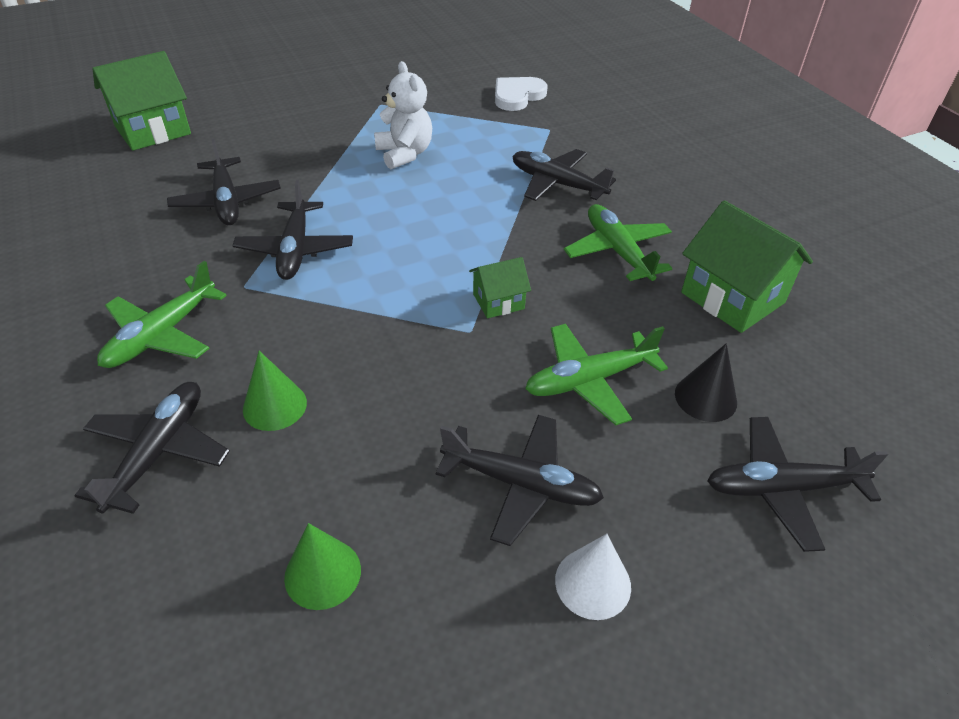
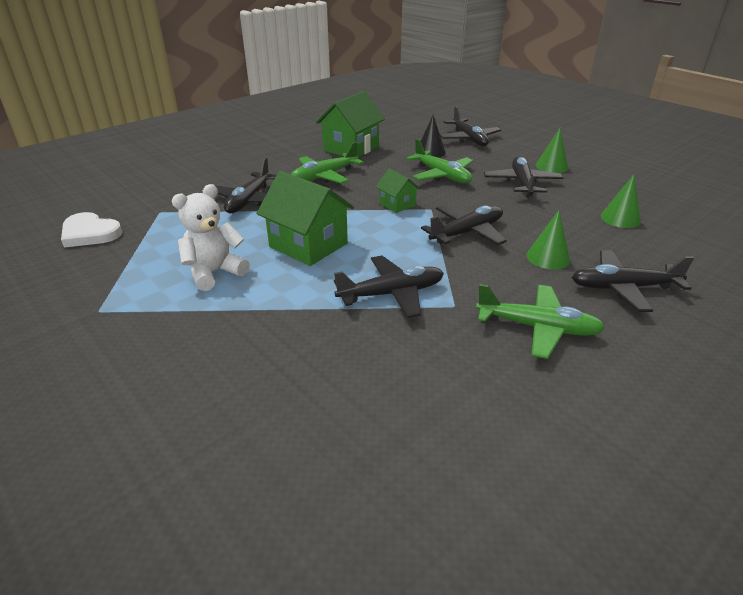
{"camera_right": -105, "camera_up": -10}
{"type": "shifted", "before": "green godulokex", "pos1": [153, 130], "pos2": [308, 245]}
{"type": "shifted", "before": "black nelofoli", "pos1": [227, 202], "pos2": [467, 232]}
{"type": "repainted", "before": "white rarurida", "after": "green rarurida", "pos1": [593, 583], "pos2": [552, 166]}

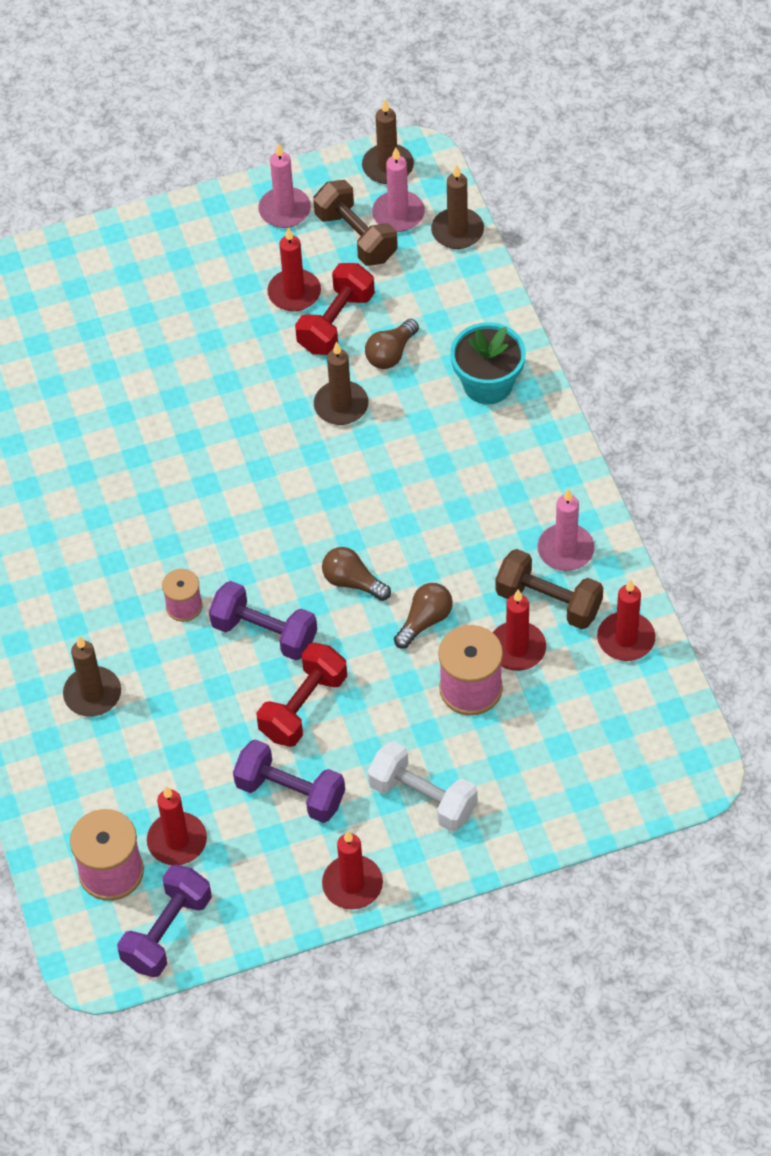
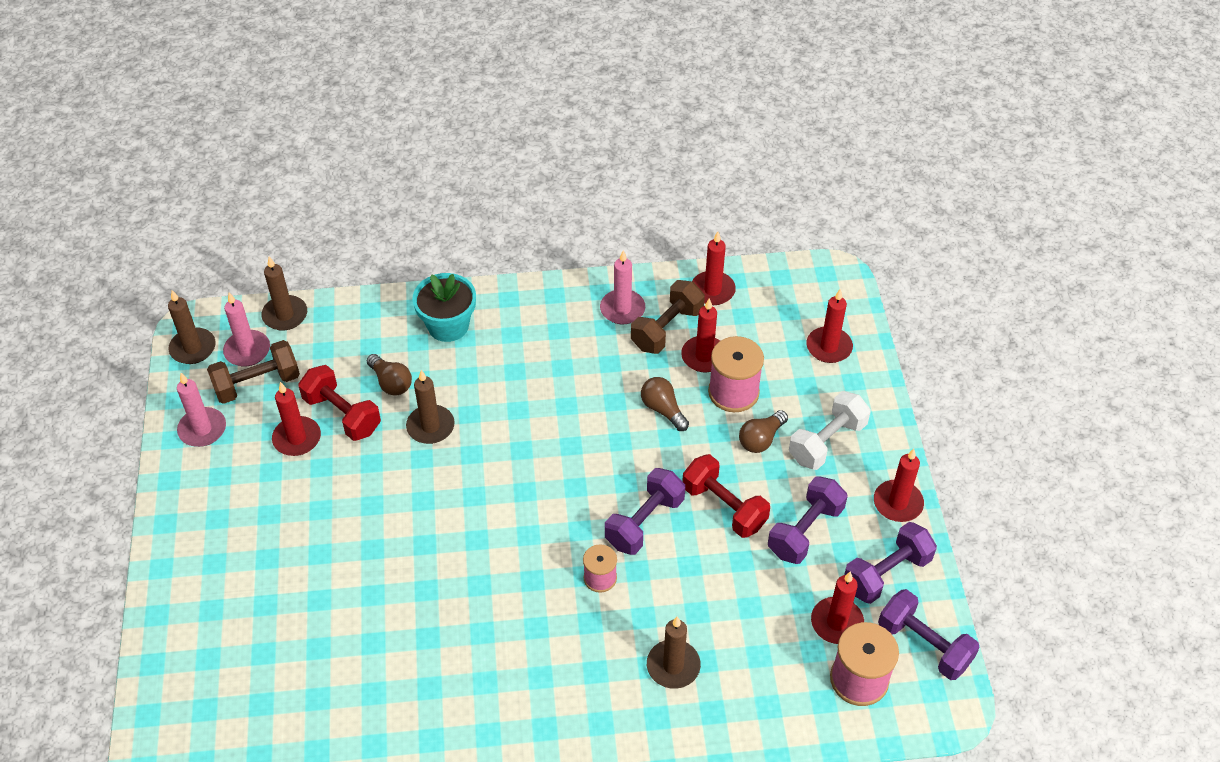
{"camera_right": -80, "camera_up": -5}
{"type": "shifted", "before": "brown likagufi", "pos1": [353, 582], "pos2": [761, 439]}
{"type": "new", "after": "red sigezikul", "pos2": [829, 347]}
{"type": "new", "after": "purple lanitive", "pos2": [886, 573]}

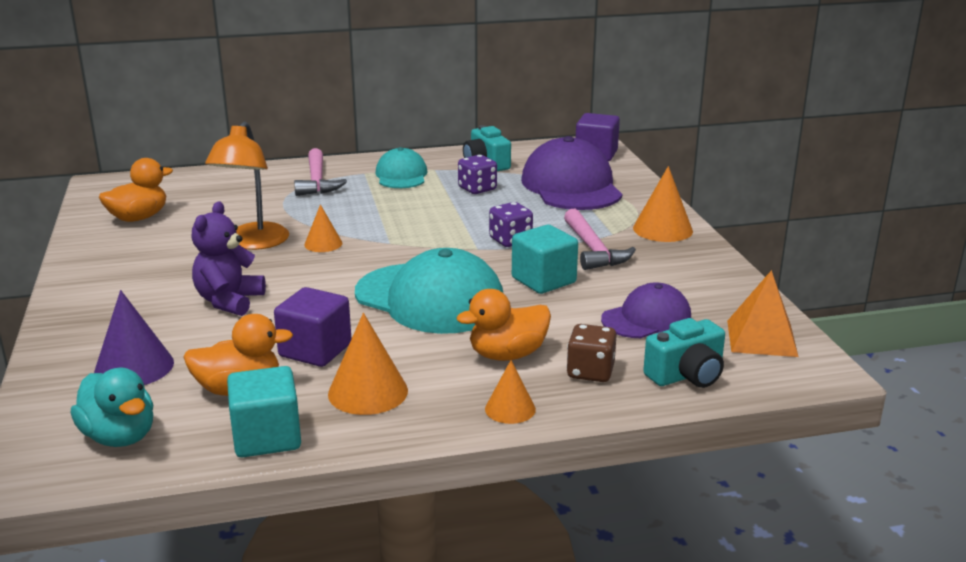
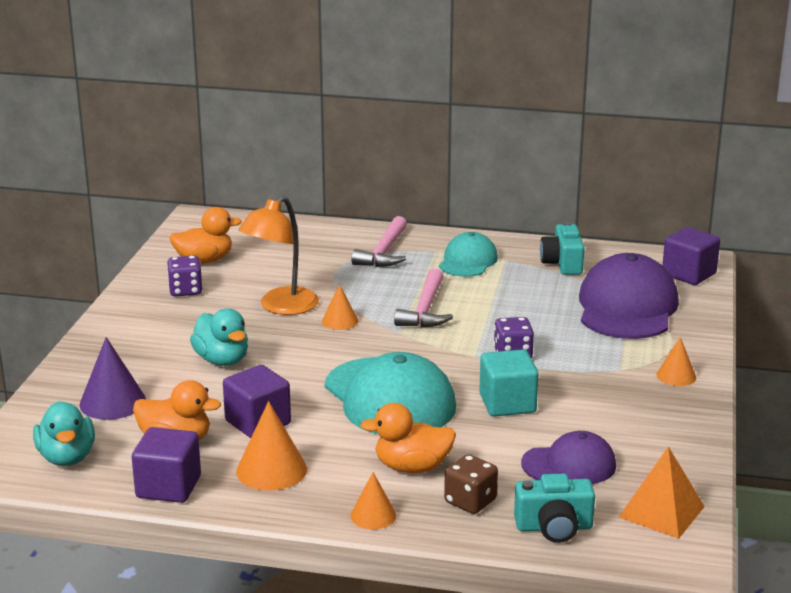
{"camera_right": 25, "camera_up": 0}
{"type": "shifted", "before": "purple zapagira", "pos1": [477, 189], "pos2": [185, 290]}
{"type": "scaled", "before": "orange rarurida", "pos1": [662, 229], "pos2": [676, 376], "scale": 0.62}
{"type": "swapped", "before": "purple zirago", "after": "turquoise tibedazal", "pos1": [229, 301], "pos2": [222, 360]}
{"type": "shifted", "before": "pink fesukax", "pos1": [593, 249], "pos2": [425, 310]}
{"type": "repainted", "before": "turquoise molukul", "after": "purple molukul", "pos1": [267, 437], "pos2": [168, 487]}

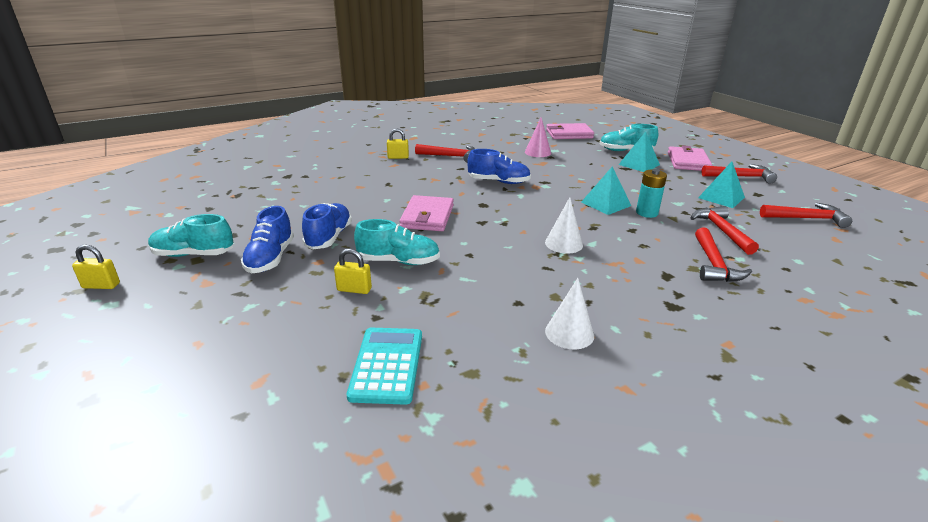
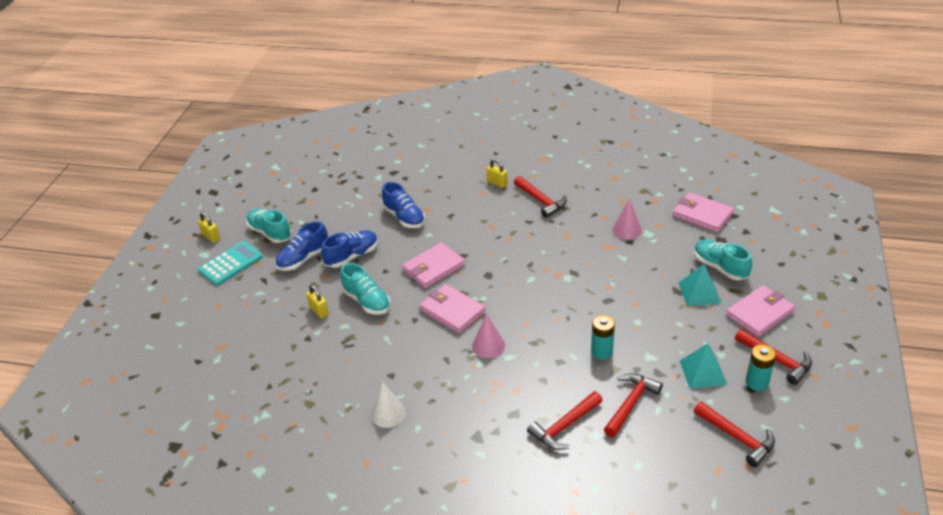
{"camera_right": 45, "camera_up": 10}
{"type": "shifted", "before": "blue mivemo", "pos1": [498, 182], "pos2": [404, 217]}
{"type": "gone", "before": "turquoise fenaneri", "pos1": [606, 204]}
{"type": "repainted", "before": "white rarurida", "after": "pink rarurida", "pos1": [563, 244], "pos2": [488, 345]}
{"type": "shifted", "before": "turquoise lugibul", "pos1": [387, 365], "pos2": [231, 264]}
{"type": "new", "after": "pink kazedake", "pos2": [452, 311]}
{"type": "new", "after": "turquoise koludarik", "pos2": [757, 382]}

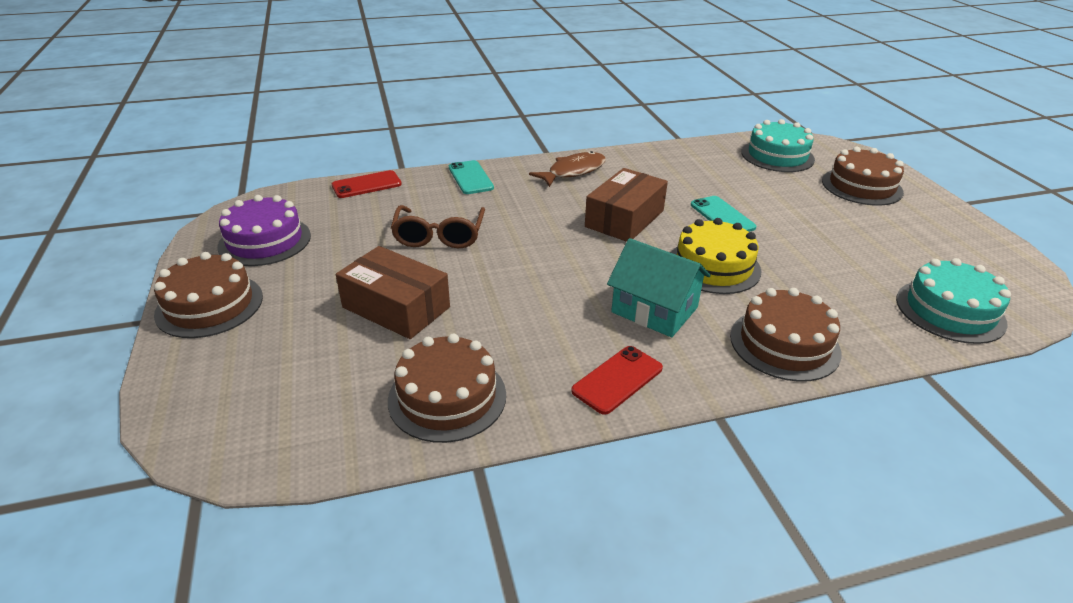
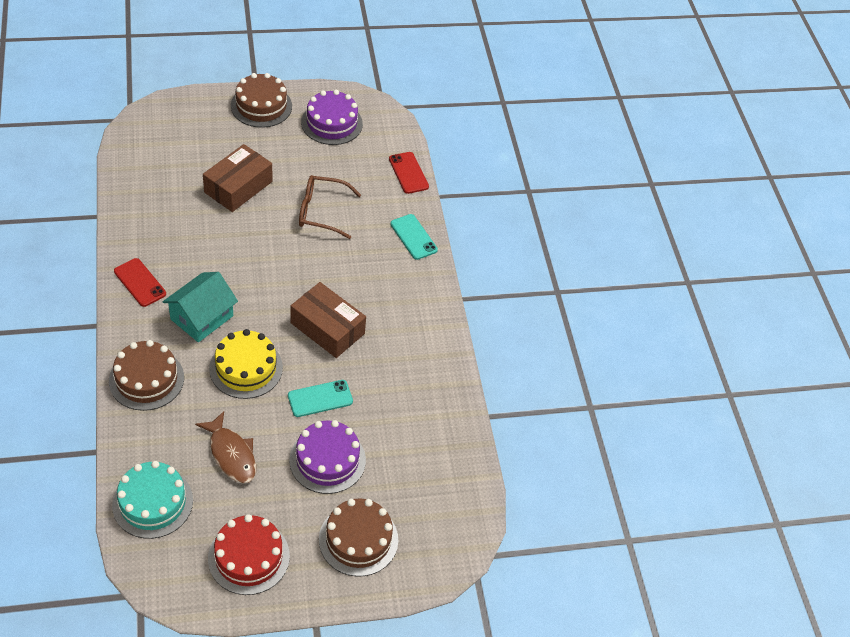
{"camera_right": 90, "camera_up": 15}
{"type": "gone", "before": "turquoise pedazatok", "pos1": [777, 156]}
{"type": "shifted", "before": "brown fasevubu", "pos1": [573, 171], "pos2": [231, 454]}
{"type": "rotated", "before": "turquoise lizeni", "pos1": [470, 178], "pos2": [413, 237], "turn": 75}
{"type": "gone", "before": "brown pedazatok", "pos1": [447, 397]}
{"type": "new", "after": "purple pedazatok", "pos2": [327, 460]}
{"type": "new", "after": "red pedazatok", "pos2": [249, 557]}

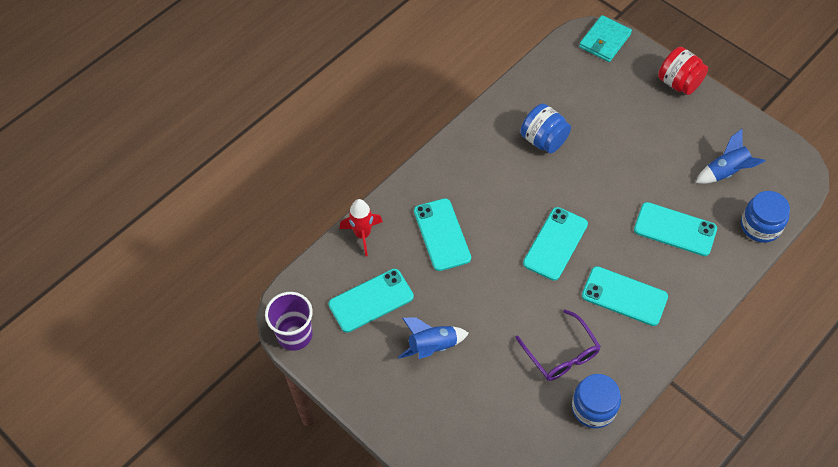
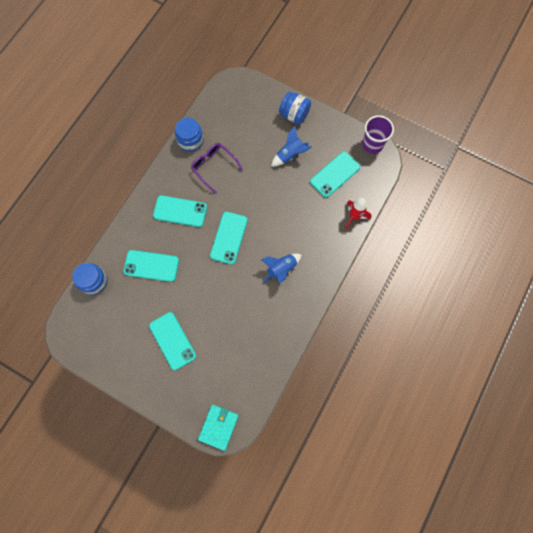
{"camera_right": 165, "camera_up": 15}
{"type": "gone", "before": "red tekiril", "pos1": [679, 83]}
{"type": "shifted", "before": "blue tekiril", "pos1": [543, 140], "pos2": [294, 115]}
{"type": "shifted", "before": "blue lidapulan", "pos1": [726, 172], "pos2": [281, 269]}
{"type": "shifted", "before": "turquoise lizeni", "pos1": [442, 234], "pos2": [172, 340]}

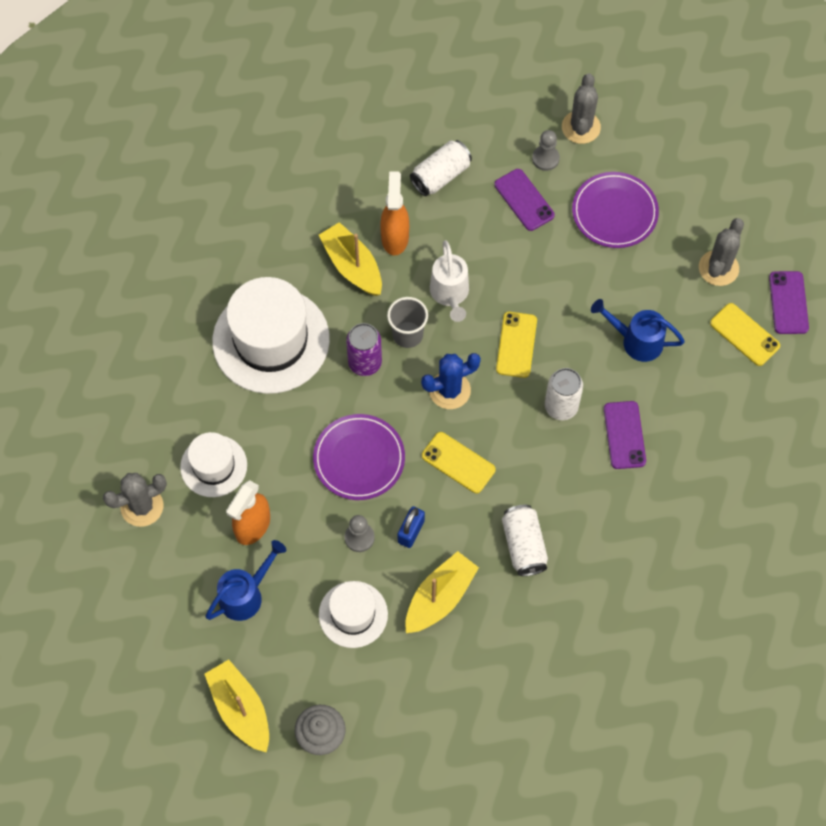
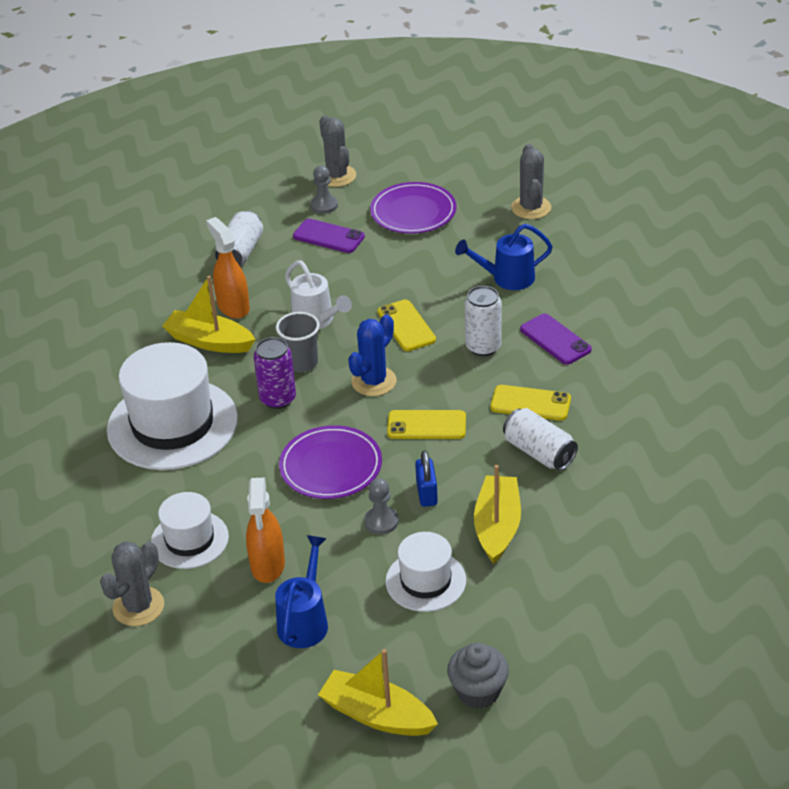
{"camera_right": -30, "camera_up": -25}
{"type": "gone", "before": "purple lizeni", "pos1": [788, 303]}
{"type": "shifted", "before": "yellow lizeni", "pos1": [744, 334], "pos2": [530, 403]}

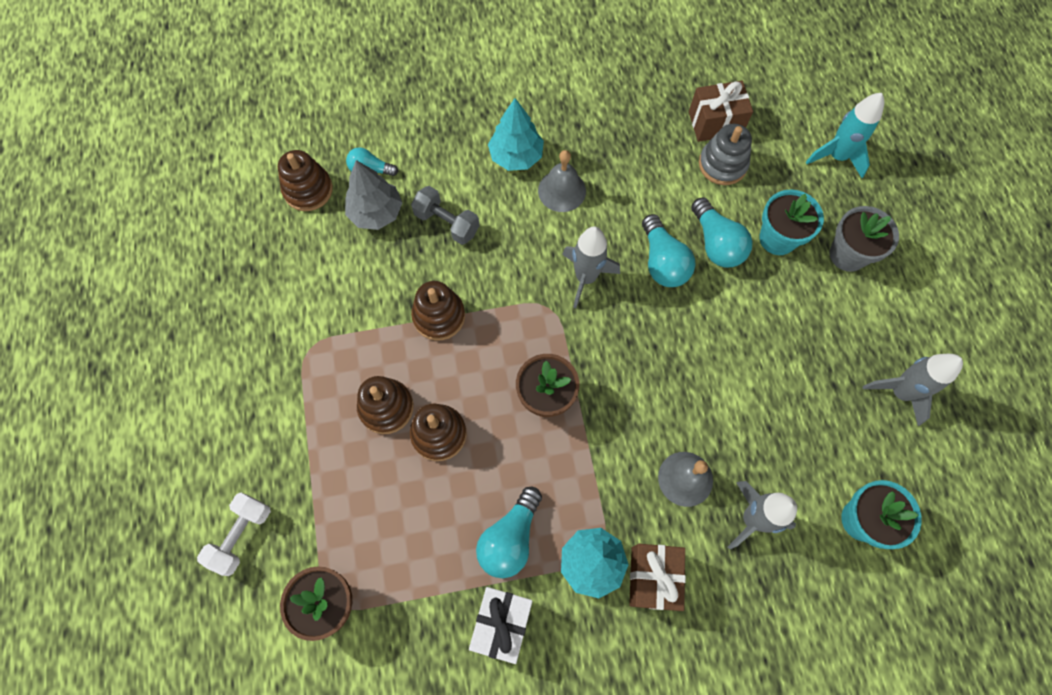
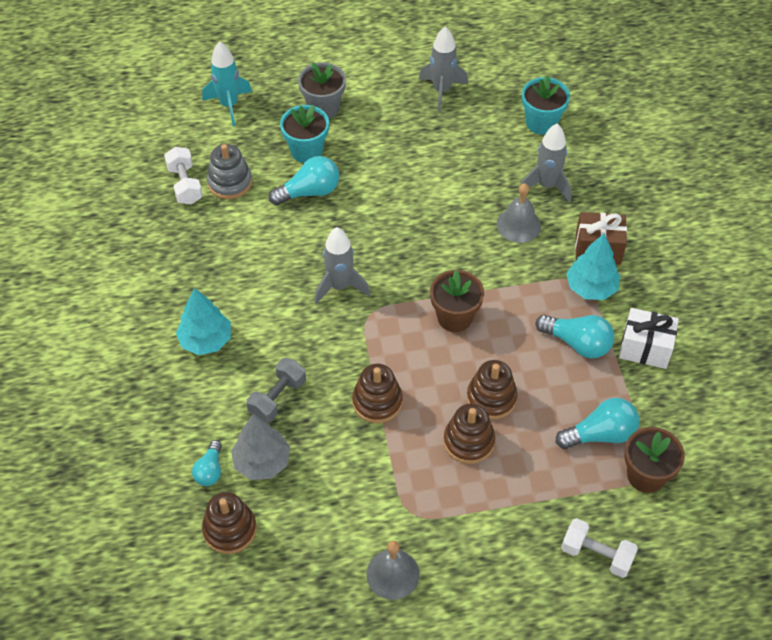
{"camera_right": -90, "camera_up": -15}
{"type": "swapped", "before": "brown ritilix", "after": "white lanitive", "pos1": [715, 123], "pos2": [185, 185]}
{"type": "shifted", "before": "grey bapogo", "pos1": [562, 190], "pos2": [393, 574]}
{"type": "shifted", "before": "turquoise likagufi", "pos1": [662, 262], "pos2": [600, 434]}

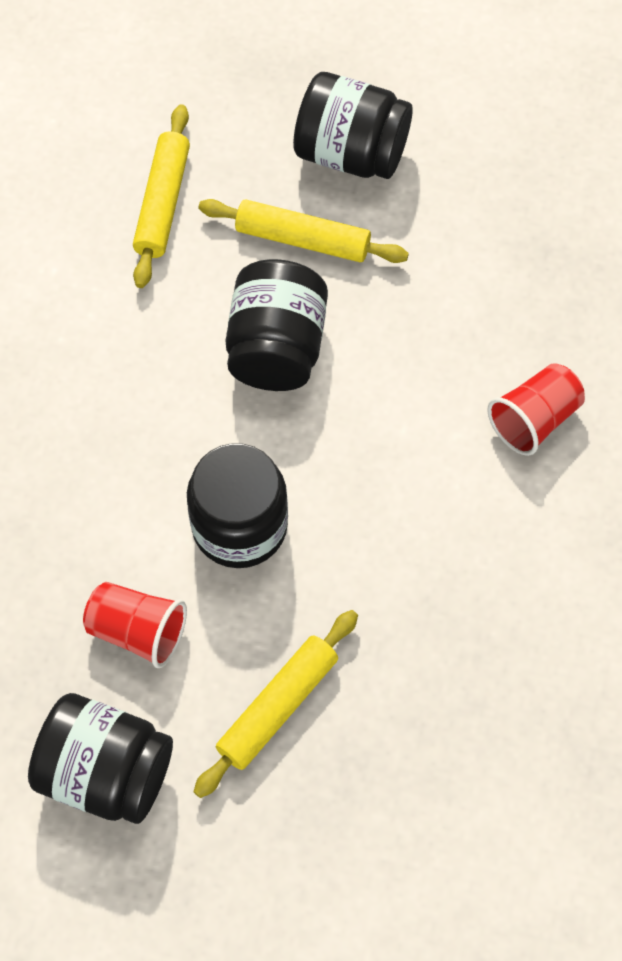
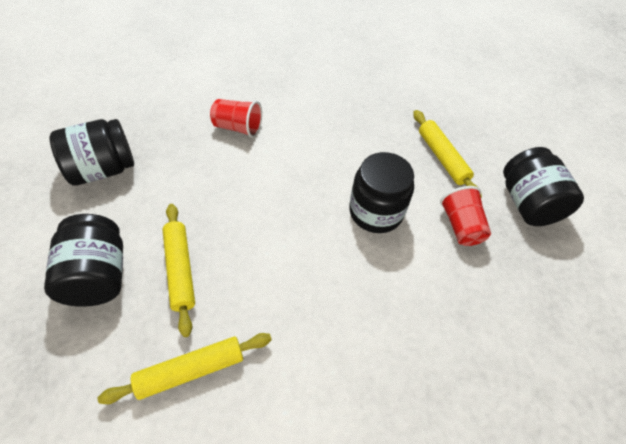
{"camera_right": -125, "camera_up": -10}
{"type": "shifted", "before": "black tekiril", "pos1": [276, 347], "pos2": [103, 169]}
{"type": "rotated", "before": "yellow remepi", "pos1": [278, 707], "pos2": [442, 157], "turn": 60}

